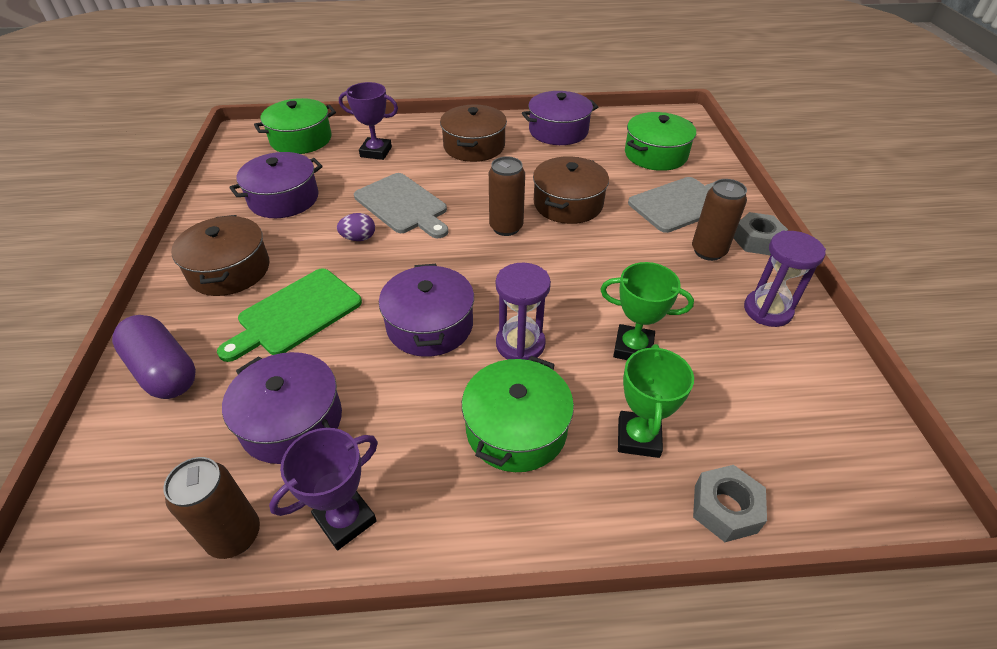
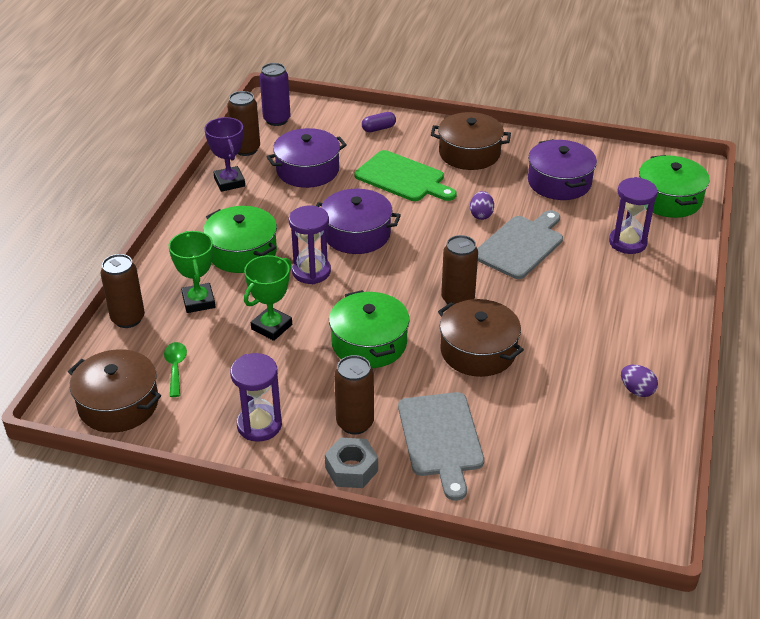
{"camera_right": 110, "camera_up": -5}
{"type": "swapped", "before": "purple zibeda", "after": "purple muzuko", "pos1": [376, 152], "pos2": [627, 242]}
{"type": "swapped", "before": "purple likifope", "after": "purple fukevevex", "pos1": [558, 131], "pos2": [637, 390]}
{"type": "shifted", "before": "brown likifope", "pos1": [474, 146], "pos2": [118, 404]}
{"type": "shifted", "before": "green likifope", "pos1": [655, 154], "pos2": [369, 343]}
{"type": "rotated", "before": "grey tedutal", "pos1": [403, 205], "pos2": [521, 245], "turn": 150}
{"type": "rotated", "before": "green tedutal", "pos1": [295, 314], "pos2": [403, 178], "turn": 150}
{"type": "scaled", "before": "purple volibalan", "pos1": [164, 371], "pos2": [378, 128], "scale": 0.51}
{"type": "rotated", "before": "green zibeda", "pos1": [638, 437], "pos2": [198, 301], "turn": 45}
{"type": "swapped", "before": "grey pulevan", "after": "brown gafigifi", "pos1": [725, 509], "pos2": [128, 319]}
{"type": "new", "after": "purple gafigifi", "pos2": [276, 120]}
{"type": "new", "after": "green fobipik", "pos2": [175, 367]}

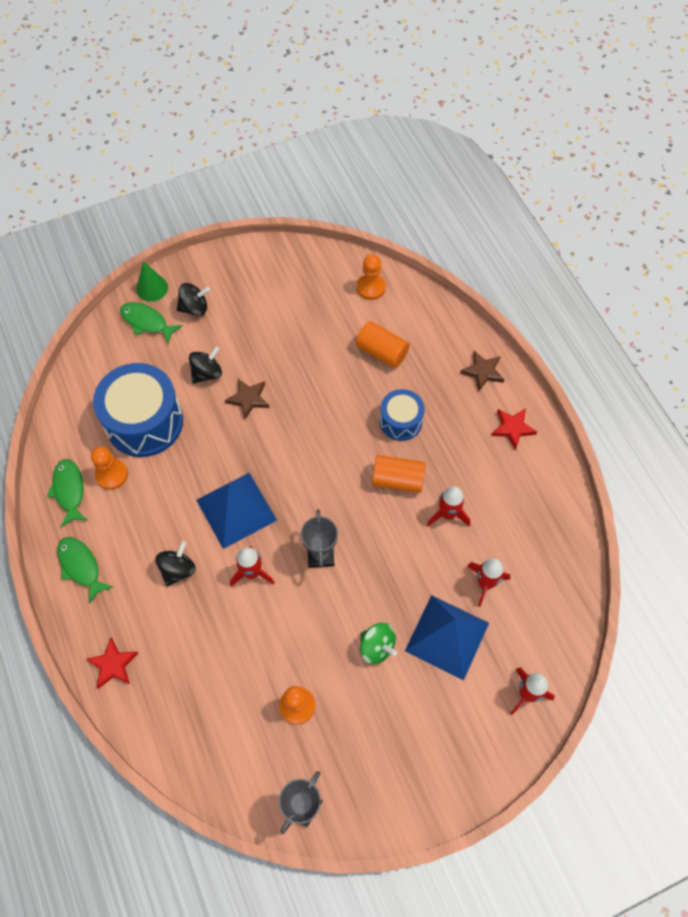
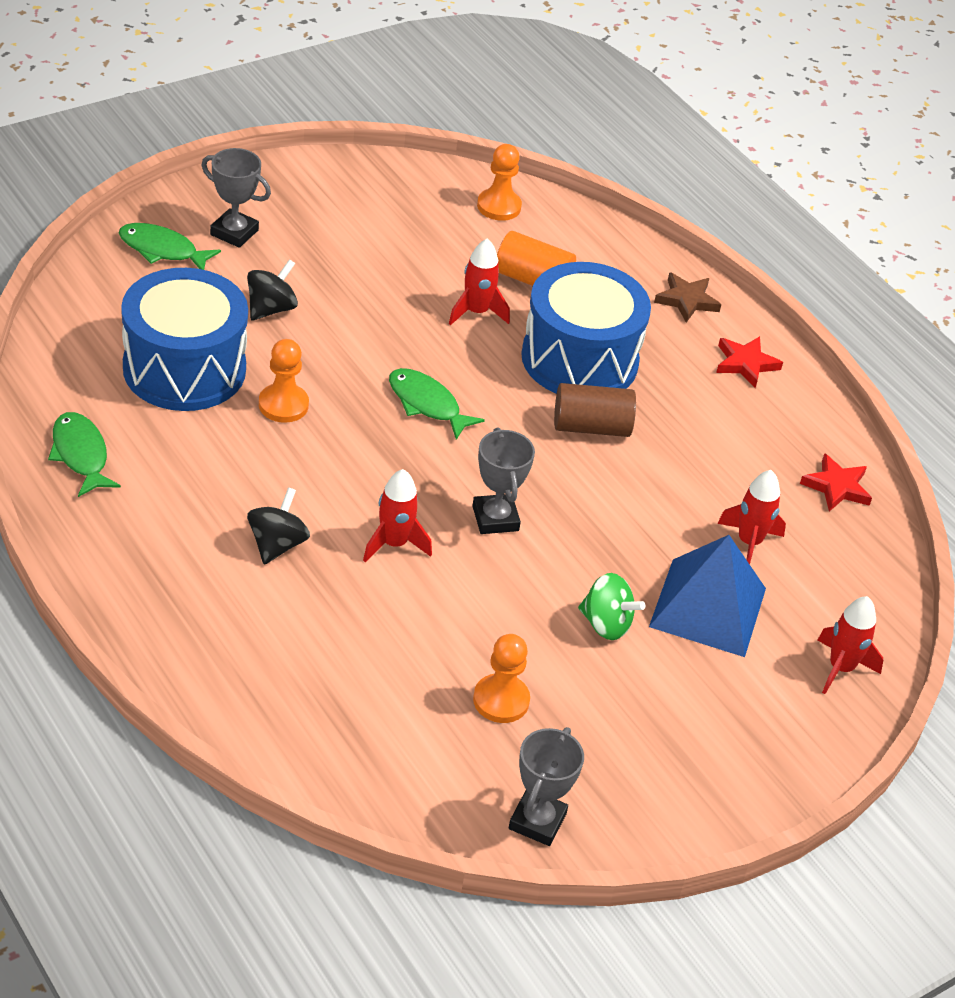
{"camera_right": -15, "camera_up": -20}
{"type": "gone", "before": "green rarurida", "pos1": [152, 288]}
{"type": "swapped", "before": "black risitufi", "after": "grey zibeda", "pos1": [194, 308], "pos2": [234, 232]}
{"type": "gone", "before": "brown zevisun", "pos1": [248, 399]}
{"type": "scaled", "before": "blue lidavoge", "pos1": [400, 421], "pos2": [579, 359], "scale": 1.8}
{"type": "shifted", "before": "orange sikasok", "pos1": [111, 474], "pos2": [283, 405]}
{"type": "repainted", "before": "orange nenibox", "after": "brown nenibox", "pos1": [398, 480], "pos2": [591, 427]}
{"type": "gone", "before": "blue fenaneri", "pos1": [236, 509]}
{"type": "shifted", "before": "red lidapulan", "pos1": [447, 514], "pos2": [476, 312]}
{"type": "shifted", "before": "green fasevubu", "pos1": [81, 566], "pos2": [427, 404]}
{"type": "shifted", "before": "red zevisun", "pos1": [113, 665], "pos2": [837, 487]}

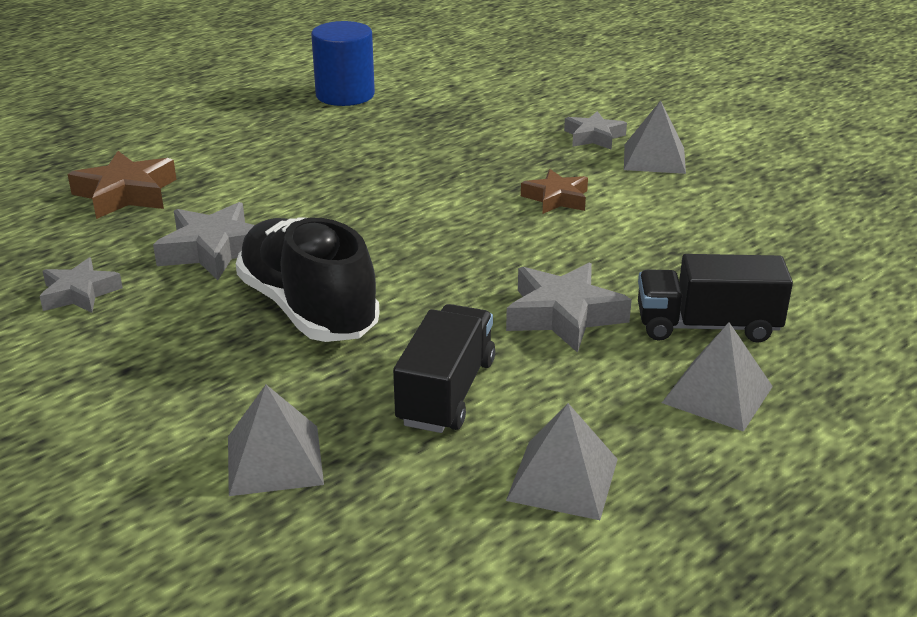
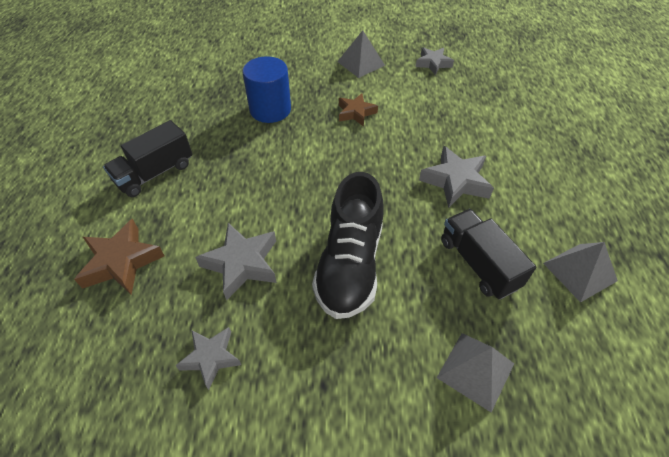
{"camera_right": -45, "camera_up": 20}
{"type": "shifted", "before": "blue nenibox", "pos1": [345, 95], "pos2": [270, 110]}
{"type": "shifted", "before": "grey zevisun", "pos1": [594, 137], "pos2": [433, 63]}
{"type": "rotated", "before": "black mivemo", "pos1": [308, 309], "pos2": [350, 264], "turn": -90}
{"type": "shifted", "before": "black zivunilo", "pos1": [707, 326], "pos2": [155, 173]}
{"type": "gone", "before": "grey fenaneri", "pos1": [717, 394]}

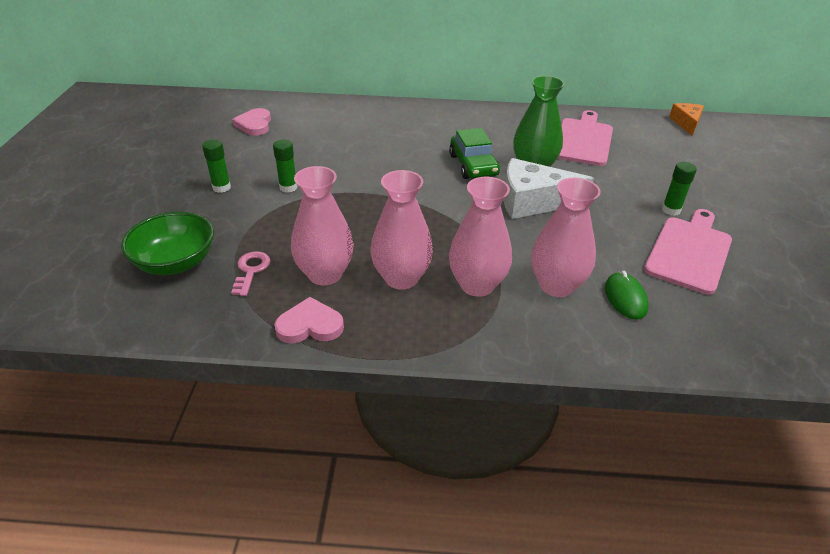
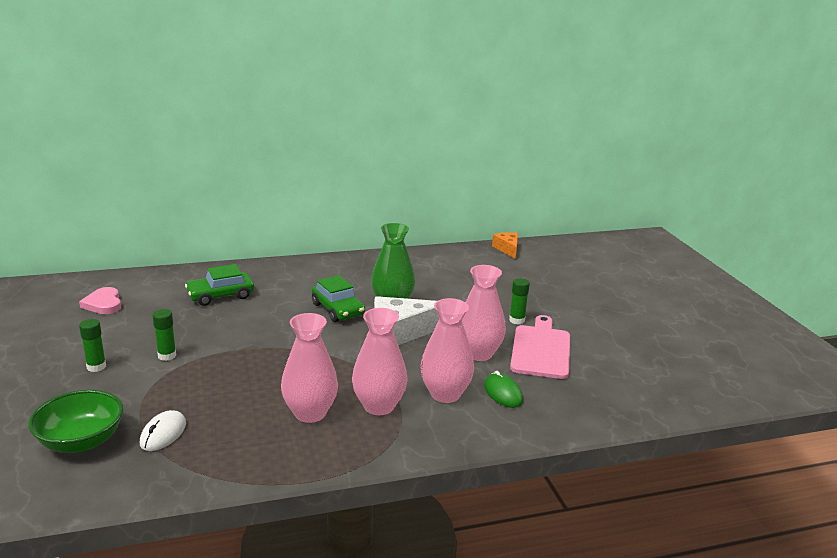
{"camera_right": -20, "camera_up": -15}
{"type": "gone", "before": "pink tedutal", "pos1": [583, 140]}
{"type": "shifted", "before": "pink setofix", "pos1": [325, 274], "pos2": [478, 354]}
{"type": "swapped", "before": "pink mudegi", "after": "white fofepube", "pos1": [251, 270], "pos2": [163, 433]}
{"type": "gone", "before": "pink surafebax", "pos1": [310, 325]}
{"type": "new", "after": "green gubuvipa", "pos2": [220, 296]}

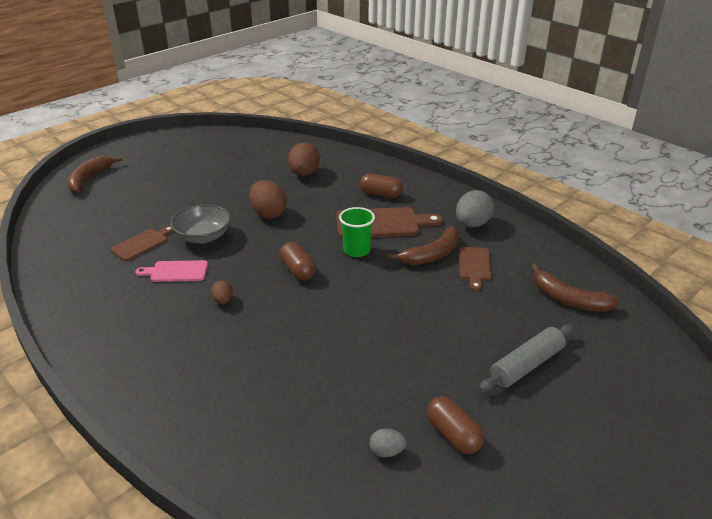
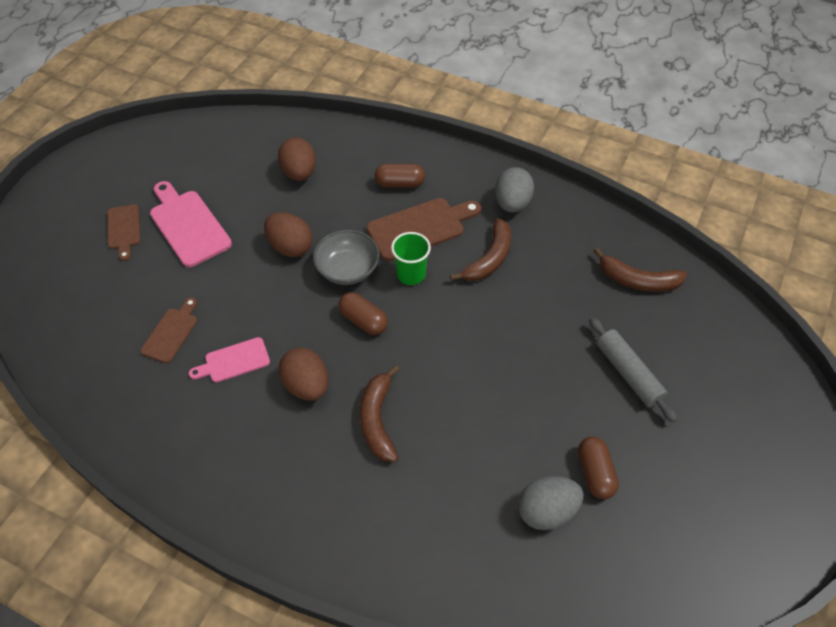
{"camera_right": -20, "camera_up": 20}
{"type": "shifted", "before": "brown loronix", "pos1": [89, 179], "pos2": [378, 420]}
{"type": "shifted", "before": "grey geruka", "pos1": [203, 237], "pos2": [347, 269]}
{"type": "shifted", "before": "brown tedutal", "pos1": [474, 266], "pos2": [124, 229]}
{"type": "scaled", "before": "brown fukevevex", "pos1": [223, 301], "pos2": [306, 385], "scale": 1.92}
{"type": "rotated", "before": "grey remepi", "pos1": [526, 365], "pos2": [628, 373], "turn": -60}
{"type": "rotated", "before": "brown volibalan", "pos1": [453, 435], "pos2": [595, 473], "turn": 45}
{"type": "scaled", "before": "grey fukevevex", "pos1": [386, 451], "pos2": [546, 511], "scale": 1.92}
{"type": "new", "after": "pink tedutal", "pos2": [188, 225]}

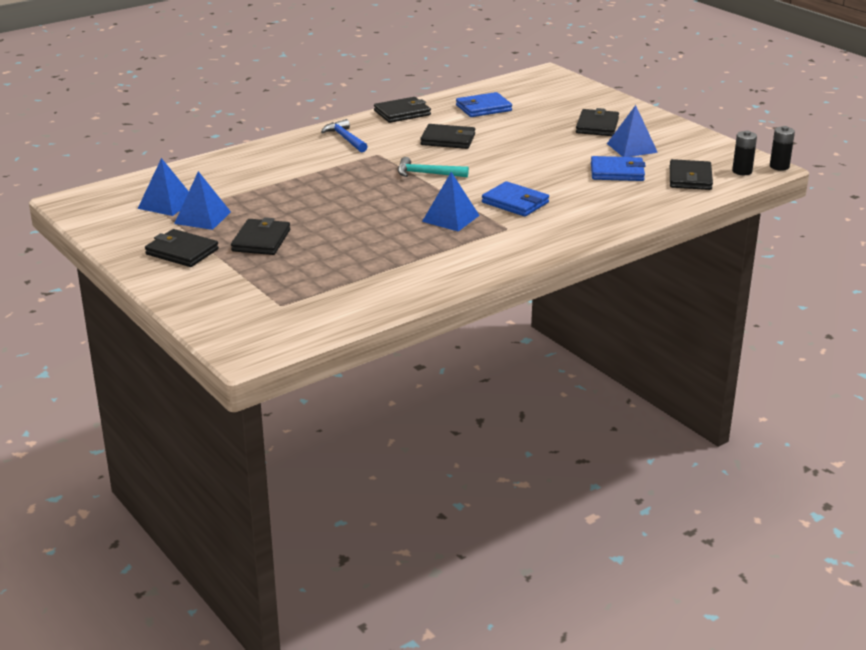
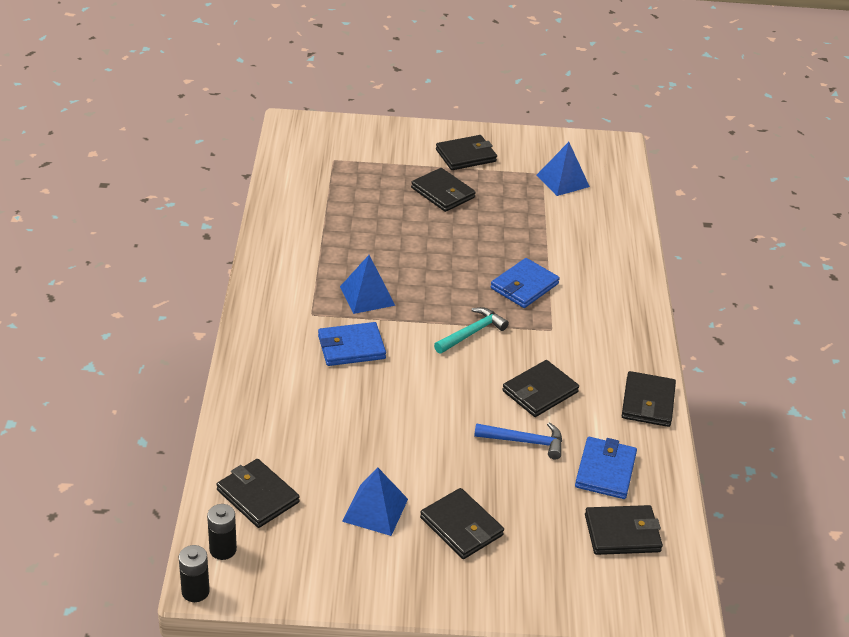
{"camera_right": 125, "camera_up": 10}
{"type": "shifted", "before": "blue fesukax", "pos1": [345, 139], "pos2": [524, 442]}
{"type": "shifted", "before": "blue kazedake", "pos1": [617, 172], "pos2": [524, 286]}
{"type": "gone", "before": "blue fenaneri", "pos1": [202, 217]}
{"type": "new", "after": "black kazedake", "pos2": [622, 533]}

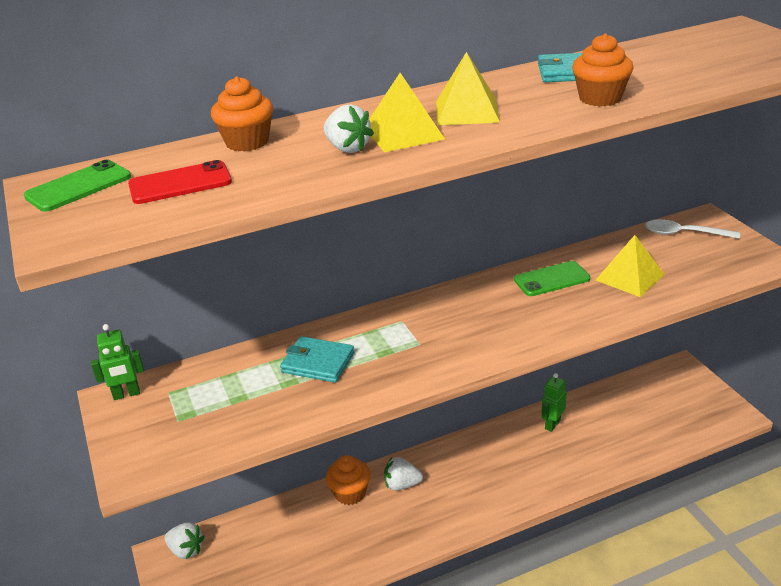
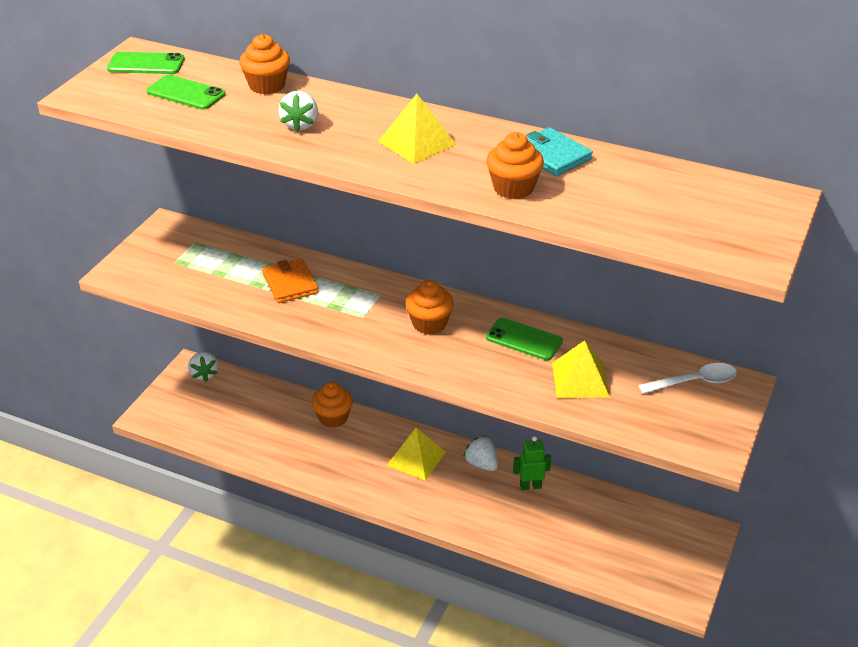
{"camera_right": 45, "camera_up": 5}
{"type": "shifted", "before": "yellow fenaneri", "pos1": [403, 133], "pos2": [416, 458]}
{"type": "repainted", "before": "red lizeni", "after": "green lizeni", "pos1": [180, 183], "pos2": [186, 93]}
{"type": "rotated", "before": "white fobipik", "pos1": [684, 233], "pos2": [694, 382], "turn": 105}
{"type": "gone", "before": "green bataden", "pos1": [126, 394]}
{"type": "repainted", "before": "turquoise kazedake", "after": "orange kazedake", "pos1": [318, 362], "pos2": [290, 284]}
{"type": "shifted", "before": "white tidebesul", "pos1": [402, 485], "pos2": [481, 464]}
{"type": "new", "after": "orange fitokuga", "pos2": [429, 324]}

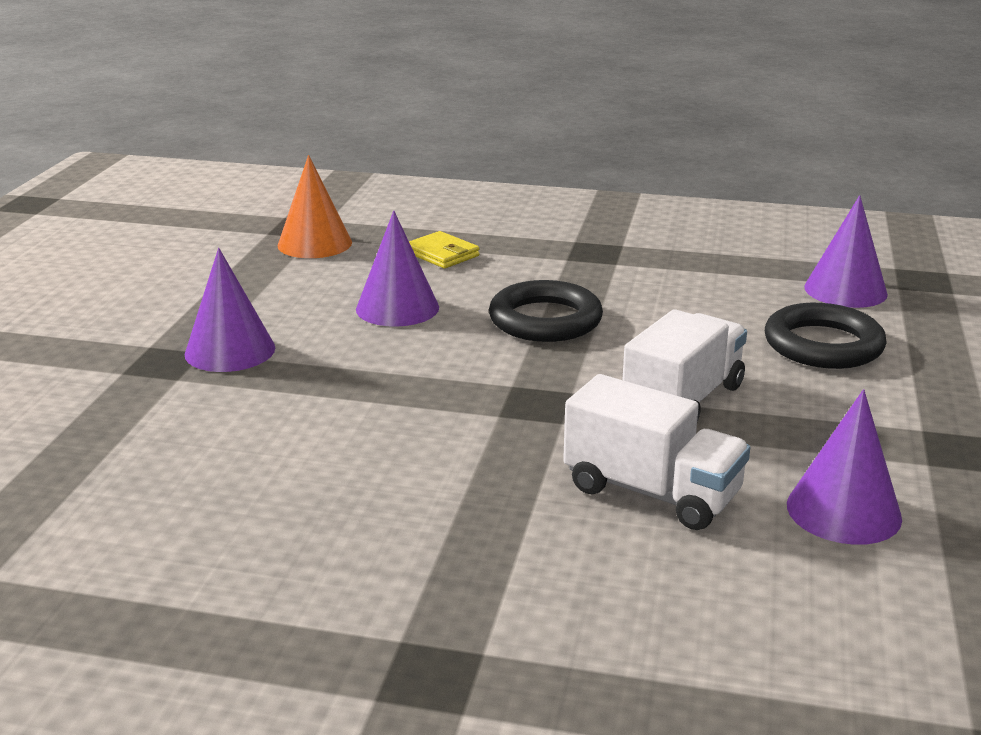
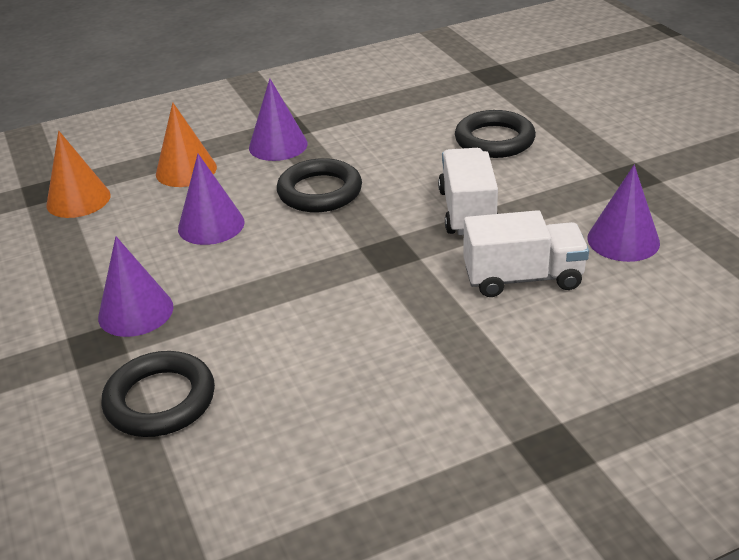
{"camera_right": -35, "camera_up": 10}
{"type": "shifted", "before": "purple rarurida", "pos1": [845, 290], "pos2": [278, 145]}
{"type": "swapped", "before": "yellow kazedake", "after": "orange rarurida", "pos1": [442, 254], "pos2": [186, 170]}
{"type": "new", "after": "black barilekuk", "pos2": [160, 400]}

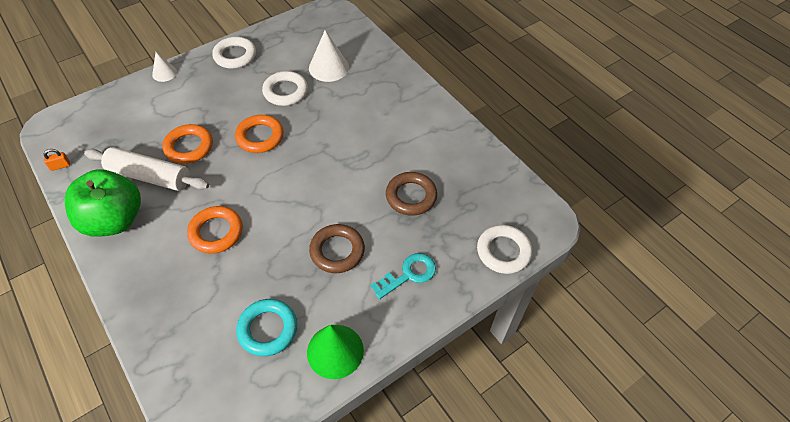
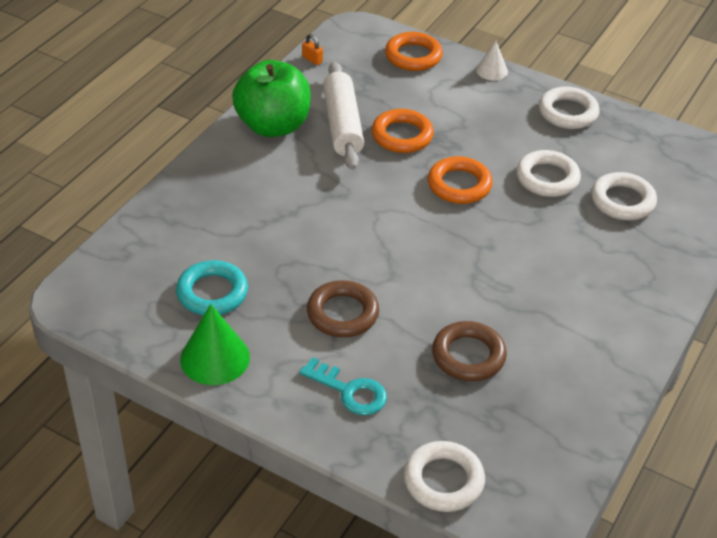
{"camera_right": 65, "camera_up": -10}
{"type": "swapped", "before": "white rarurida", "after": "white barilekuk", "pos1": [328, 67], "pos2": [622, 201]}
{"type": "shifted", "before": "orange barilekuk", "pos1": [216, 232], "pos2": [413, 56]}

